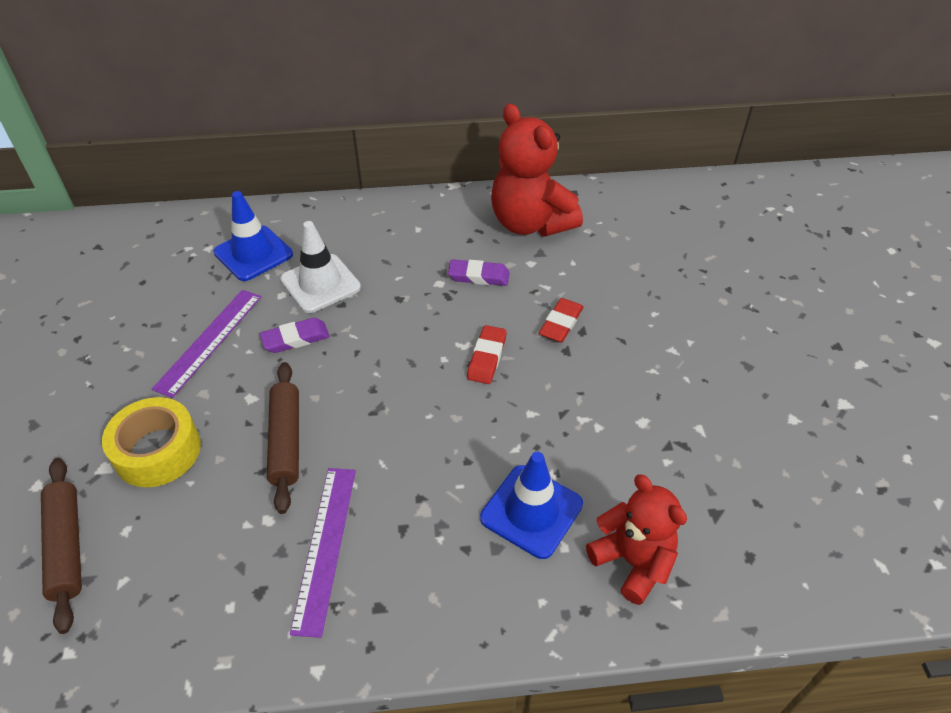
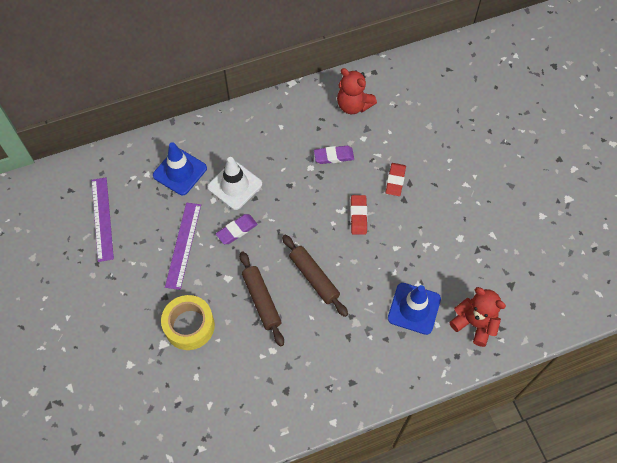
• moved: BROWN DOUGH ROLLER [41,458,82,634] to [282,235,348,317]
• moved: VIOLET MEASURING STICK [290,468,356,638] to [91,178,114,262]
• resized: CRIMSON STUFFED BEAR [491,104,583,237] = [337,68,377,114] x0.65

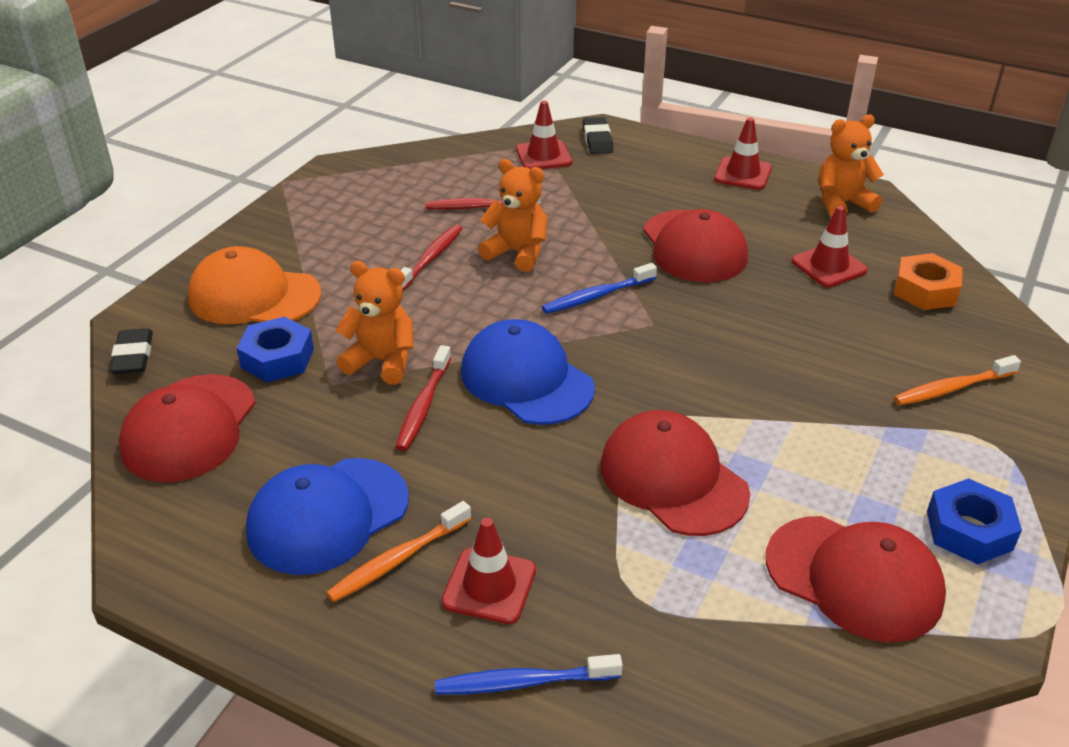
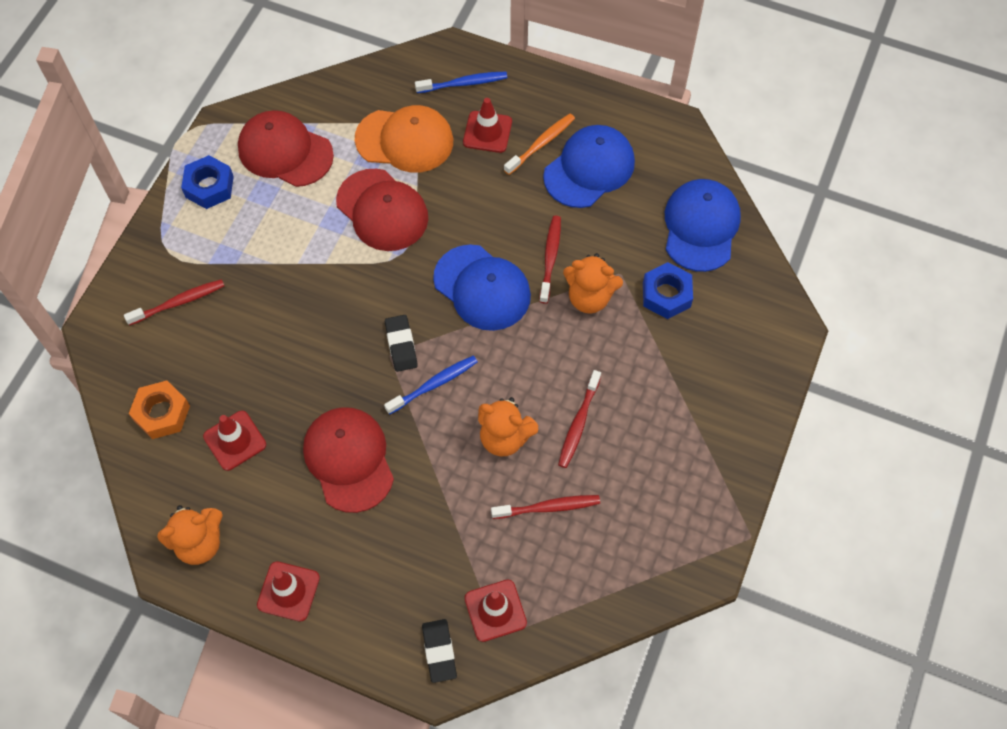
• moved: BLACK GUM ERASER [110,328,153,374] to [385,315,418,372]
• recoloured: CRIMSON PEAKED CAP [119,374,256,483] to BLUE PEAKED CAP [665,179,741,272]
• moved: ORANGE PEAKED CAP [188,246,322,324] to [355,105,453,173]
• recoloured: ORANGE TOOTH BRUSH [894,355,1021,405] to CRIMSON TOOTH BRUSH [124,279,224,325]

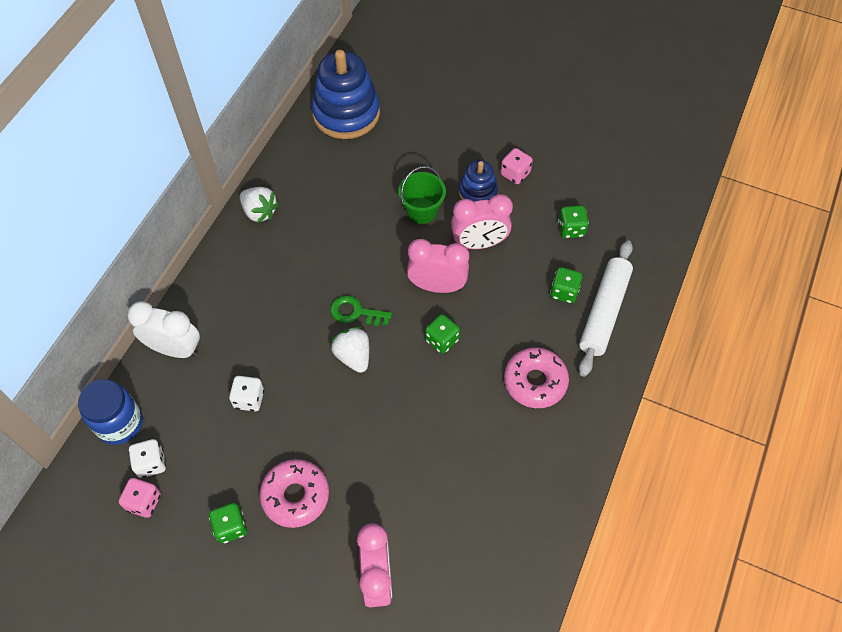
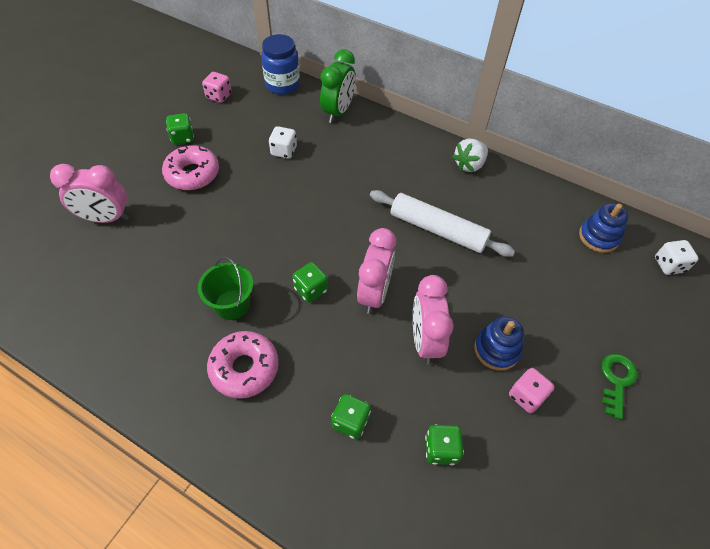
• recoloured: WHITE BEDSIDE CLOCK [127,301,200,358] to EMERALD BEDSIDE CLOCK [320,49,356,123]
• moved: WHITE DICE [128,439,166,478] to [655,240,699,275]
• resized: BLUE RING STACKER [311,50,380,139] = [579,203,629,253] x0.54
• moved: EMERALD DOOR KEY [330,295,392,327] to [601,354,637,419]
• removed: WHITE STRAWBERRY [331,327,369,373]
• moved: EMERALD PAIL [398,166,446,224] to [198,257,253,320]
• moved: WHITE DOUGH ROLLER [579,240,633,377] to [370,190,515,257]

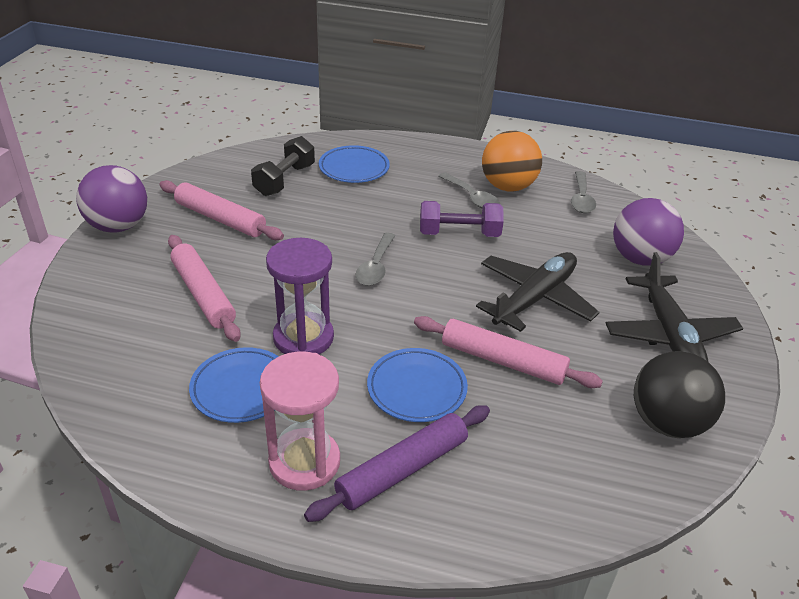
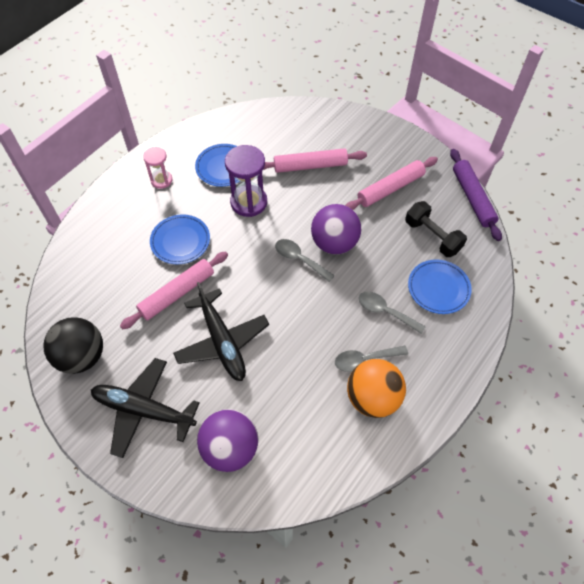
• moved: VIOLET PLAY BALL [76,165,147,232] to [311,204,361,254]
• resized: ROSE-PINK SANDGLASS [260,351,340,491] = [143,147,172,189] x0.60
• moved: VIOLET DOUGH ROLLER [304,405,490,522] to [450,149,502,241]
• removed: VIOLET DUMBBELL [420,201,504,237]
• moved: GRAY TEASPOON [571,171,596,213] to [358,291,426,334]

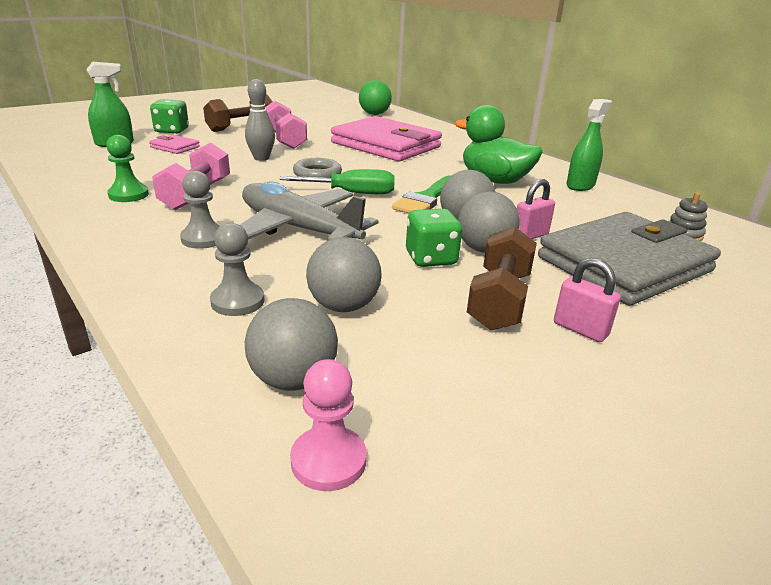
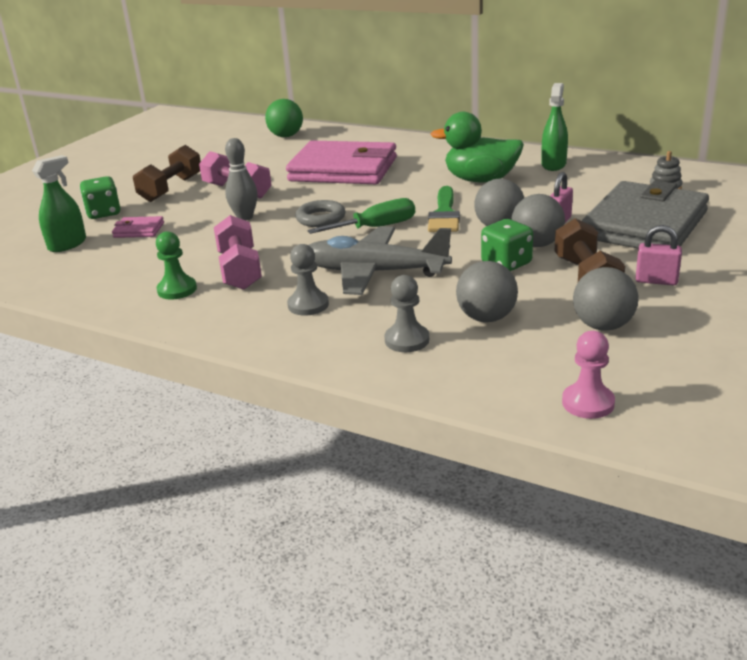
• moved: GRAY PLAY BALL [245,298,338,391] to [573,267,638,331]

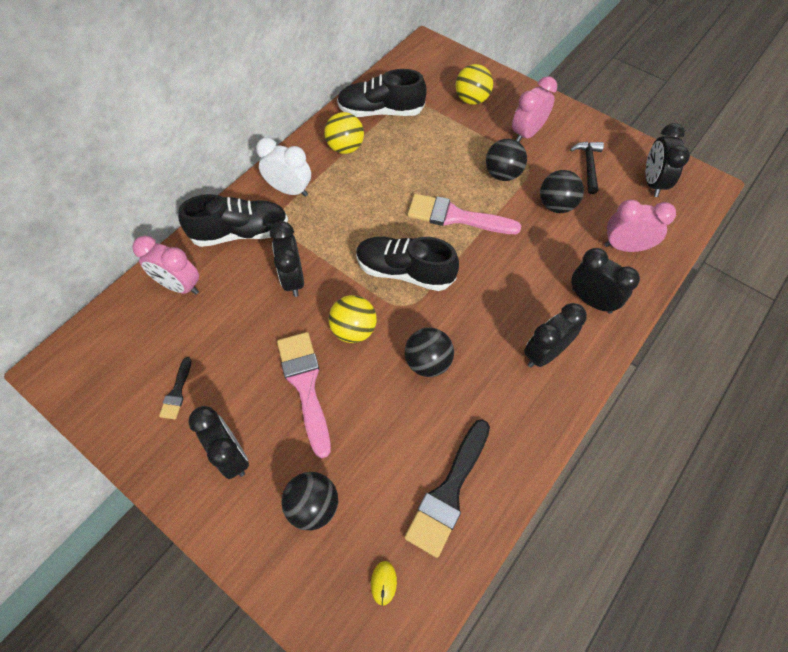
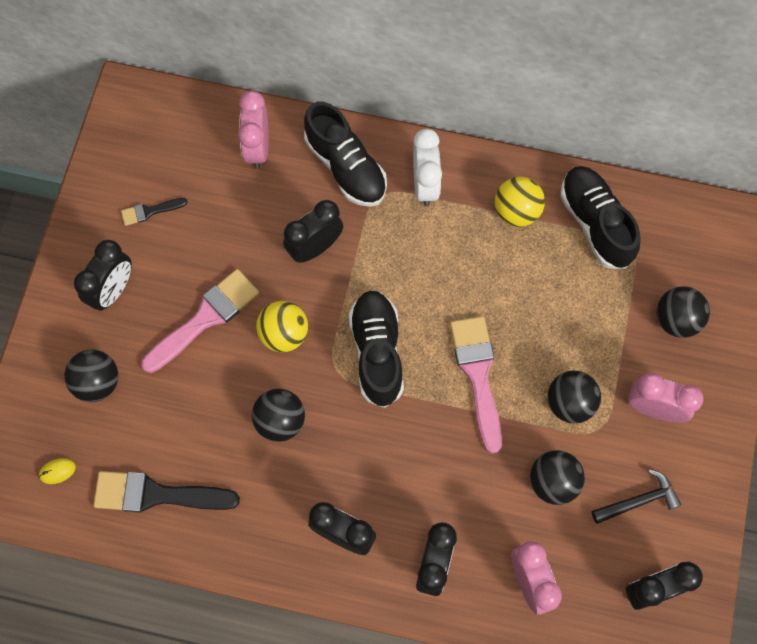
• recoloured: YELLOW PLAY BALL [456,64,493,105] to BLACK PLAY BALL [656,286,710,338]

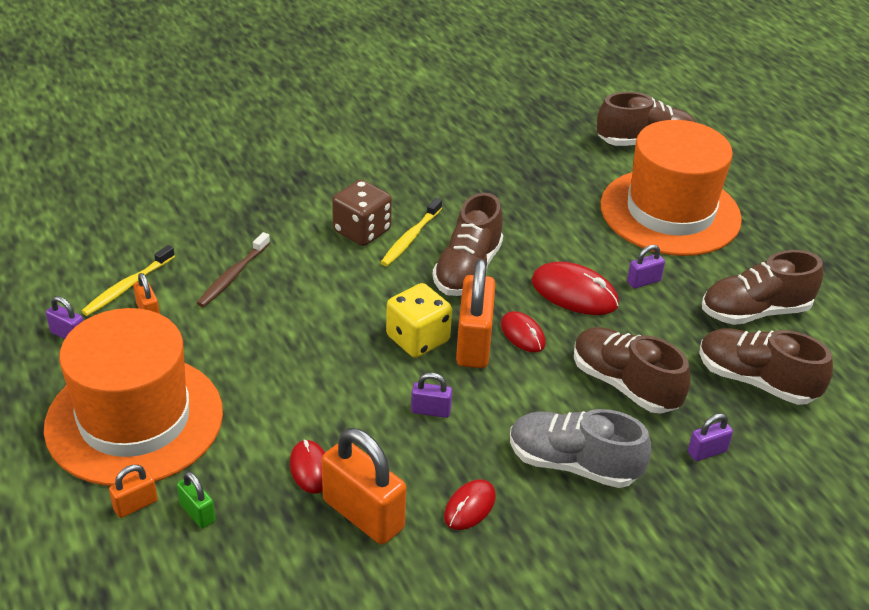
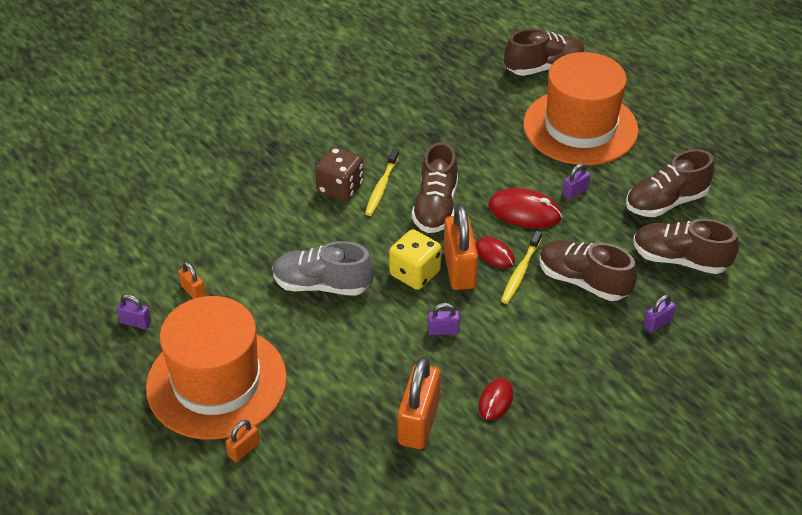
• moved: YELLOW TOOTH BRUSH [81,245,175,316] to [501,231,542,304]
• removed: EMERALD PADLOCK [177,471,215,528]
• removed: BROWN TOOTH BRUSH [197,232,270,307]
• removed: CRIMSON COMPUTER MOUSE [290,440,325,494]
• turned: ORANGE PADLOCK [321,428,406,544] = [398,357,441,449] 75 degrees clockwise
• moved: GRAY SHOE [510,409,651,488] to [272,241,374,296]

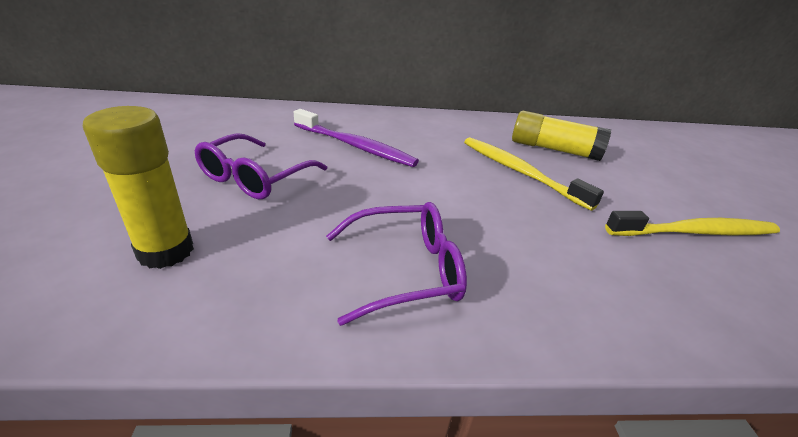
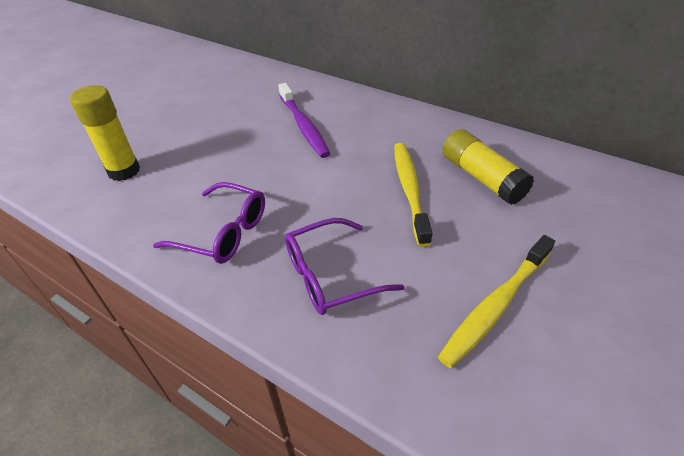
• moved: VIOLET SPECTACLES [195,133,327,199] to [285,218,405,315]
• turned: YELLOW TOOTH BRUSH [605,211,780,236] = [438,235,555,368] 105 degrees clockwise

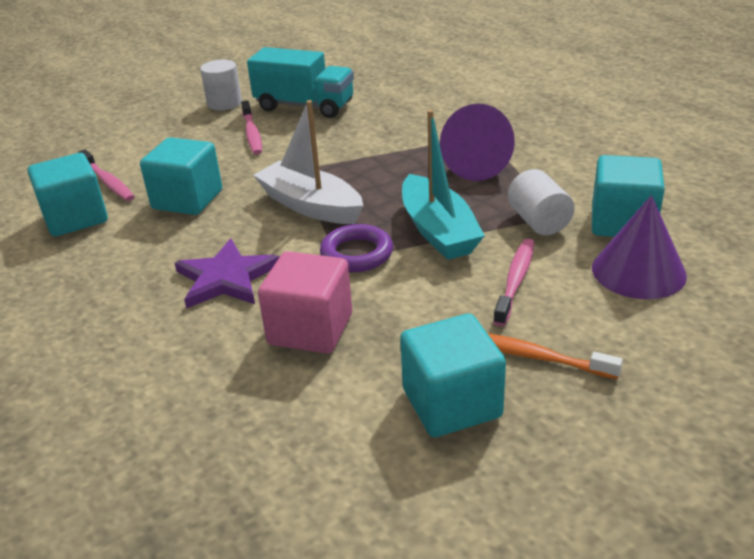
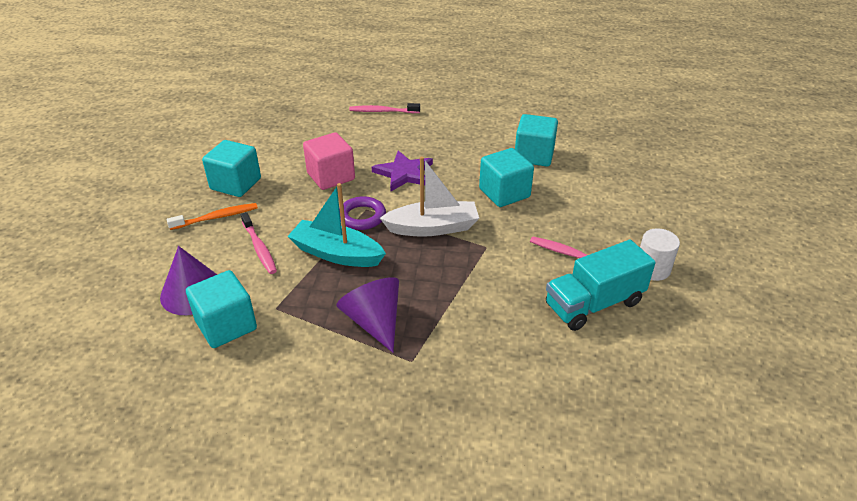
• moved: ROSE-PINK TOOTH BRUSH [78,149,135,201] to [349,103,420,113]
• removed: WHITE SOLID CYLINDER [508,169,575,235]

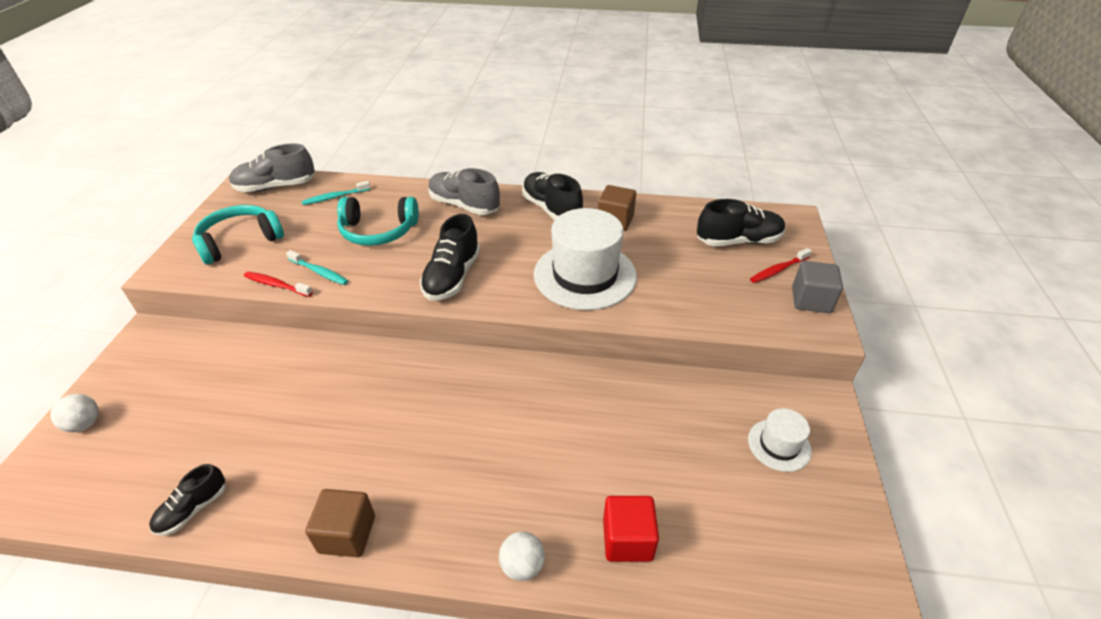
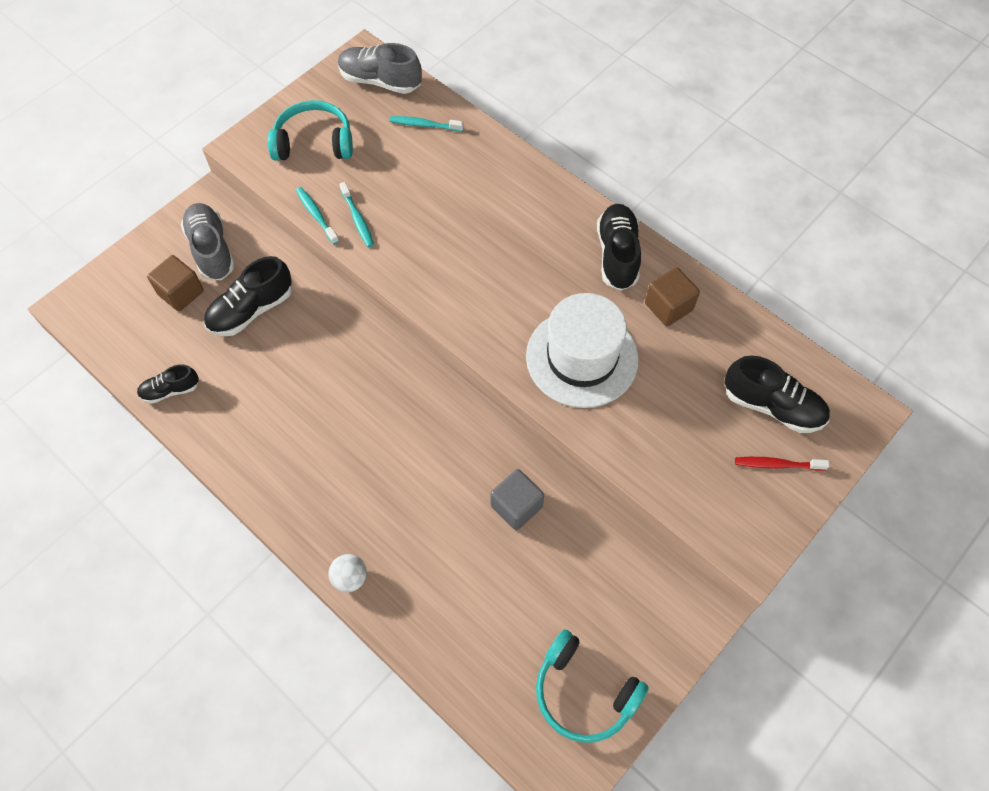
• removed: WHITE PLAY BALL [51,394,99,432]
• recoloured: CRIMSON TOOTH BRUSH [244,272,313,297] to AQUA TOOTH BRUSH [296,187,339,244]
• moved: BROWN CUBE [305,489,375,557] to [147,255,204,311]
• moved: AQUA HEADSET [337,197,419,246] to [536,629,649,743]
• moved: BLACK SHOE [420,214,480,300] to [204,256,292,336]
• moved: GRAY SHOE [428,168,500,215] to [181,203,235,280]
• removed: CRIMSON CUBE [603,496,659,562]
• removed: WHITE HAT [748,408,812,472]
• moved: GRAY CUBE [792,261,843,313] to [490,469,544,530]

